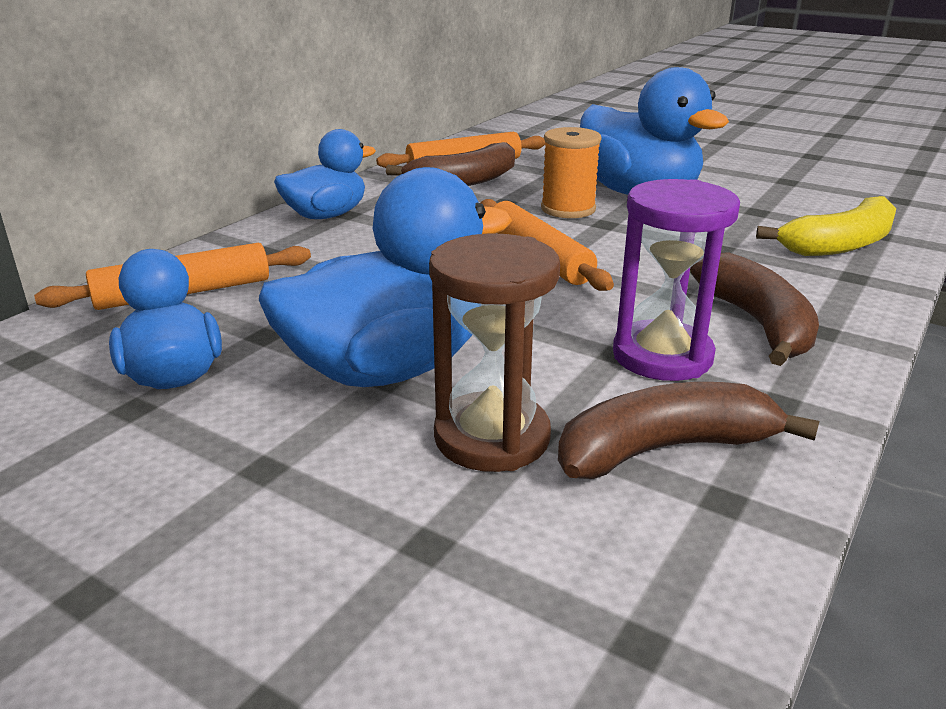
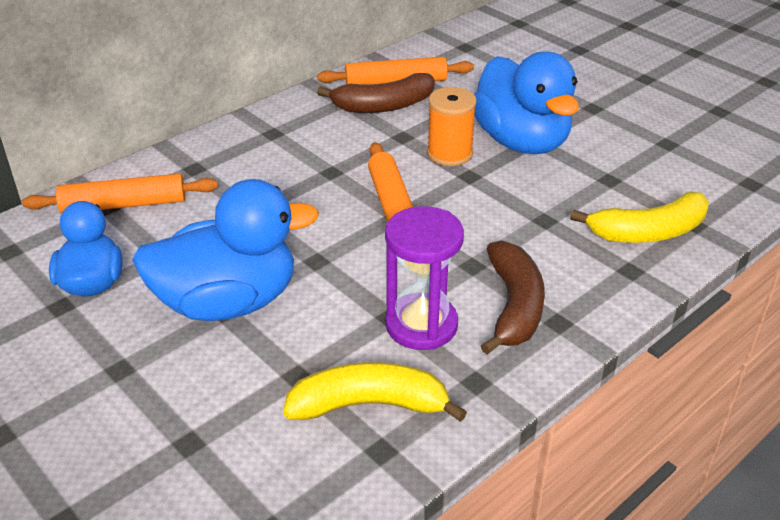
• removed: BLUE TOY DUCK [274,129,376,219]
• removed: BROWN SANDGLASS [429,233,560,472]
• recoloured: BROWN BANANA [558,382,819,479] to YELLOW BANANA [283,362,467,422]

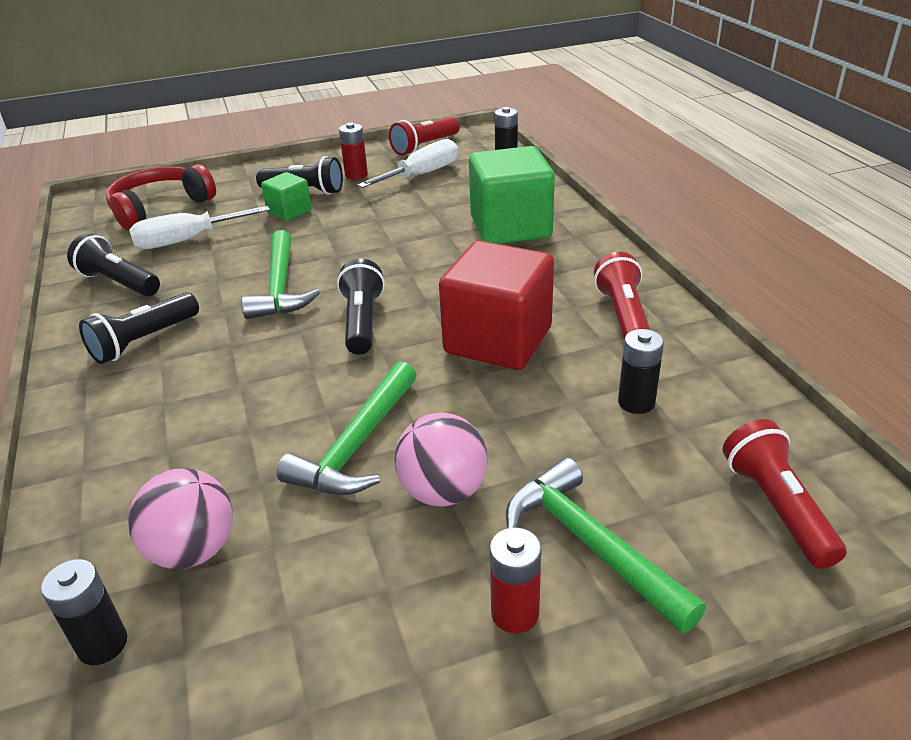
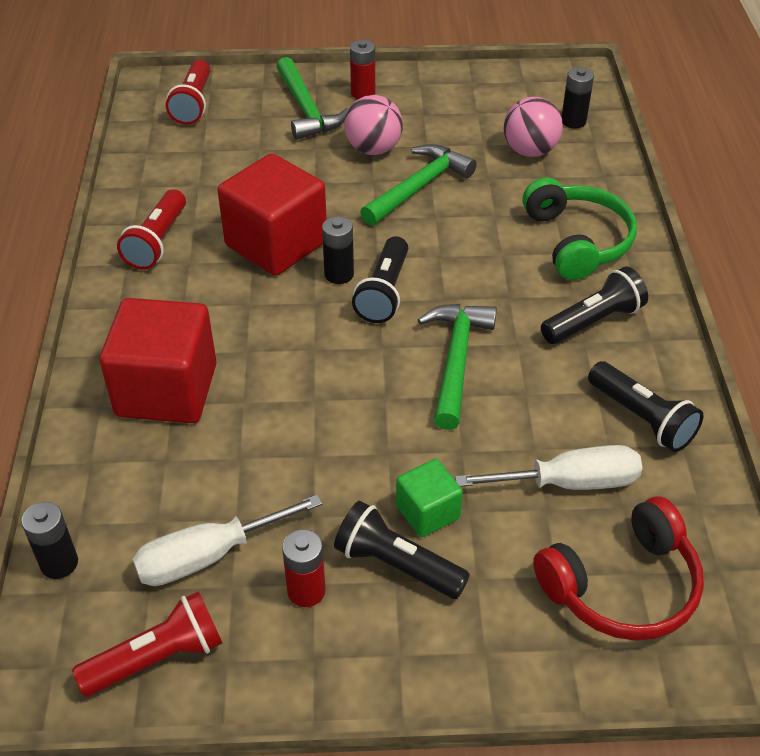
• recoloured: EMERALD CUBE [469,146,555,244] to CRIMSON CUBE [100,298,217,423]
• moved: BLACK AA BATTERY [618,329,664,414] to [322,216,354,284]
• added: EMERALD HEADSET [523,178,637,280]

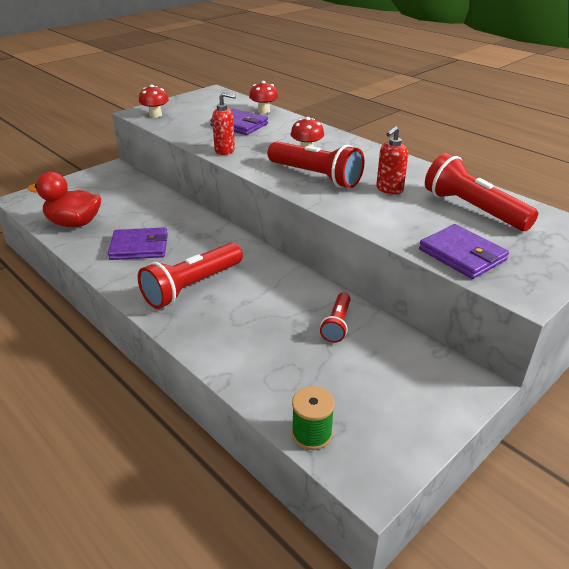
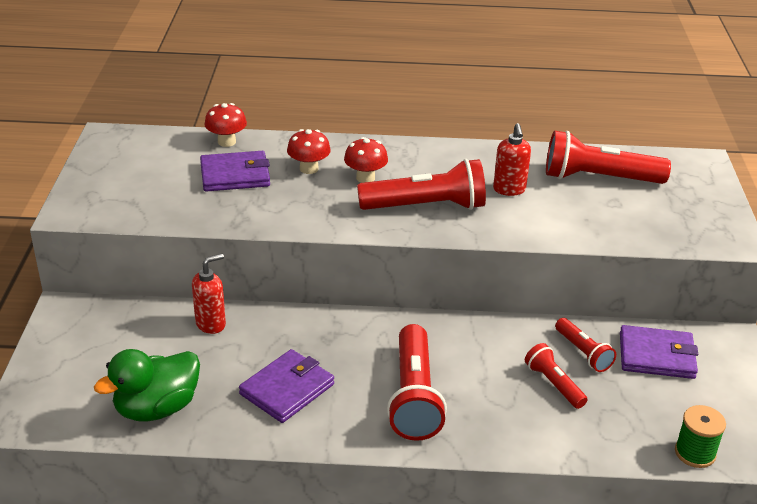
• recoloured: CRIMSON TOY DUCK [28,172,101,227] to EMERALD TOY DUCK [94,349,200,421]
• moved: CRIMSON MUSHROOM [139,84,169,118] to [287,129,331,174]
• moved: CRIMSON PUMP BOTTLE [212,92,236,155] to [192,254,226,334]
• moved: VIOLET WALLET [419,224,509,279] to [620,325,698,379]
• added: CRIMSON POCKET TORCH [525,343,588,409]

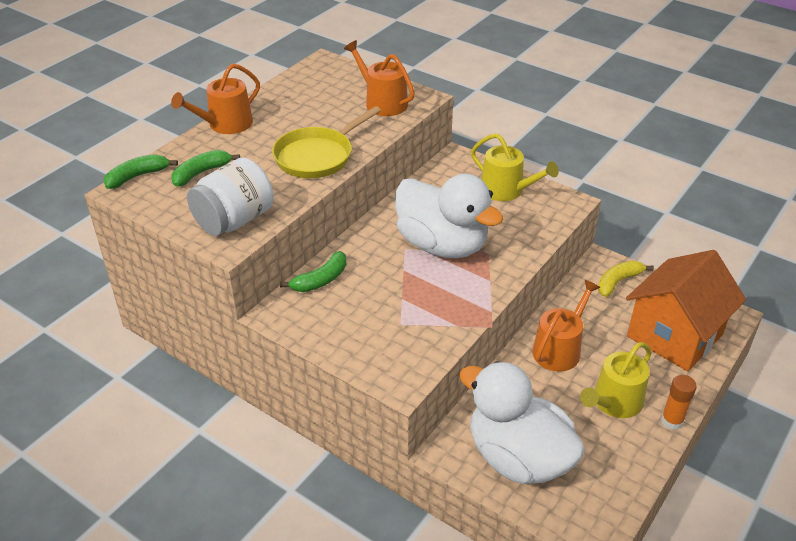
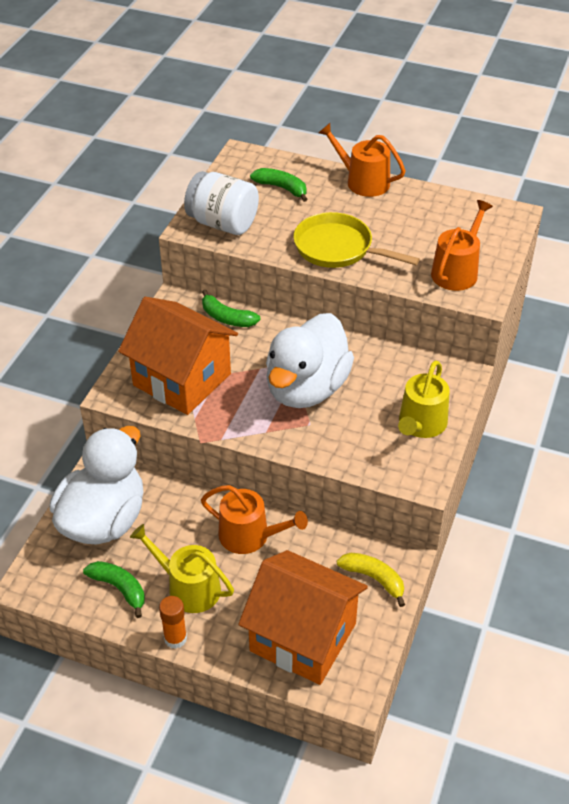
• moved: EMERALD BANANA [104,154,178,189] to [83,561,145,618]
• added: ORANGE COTTAGE [118,297,238,415]

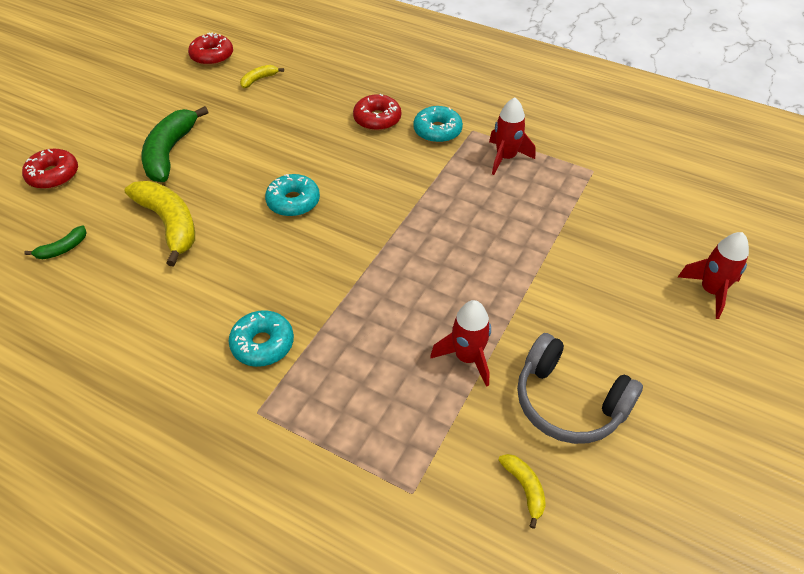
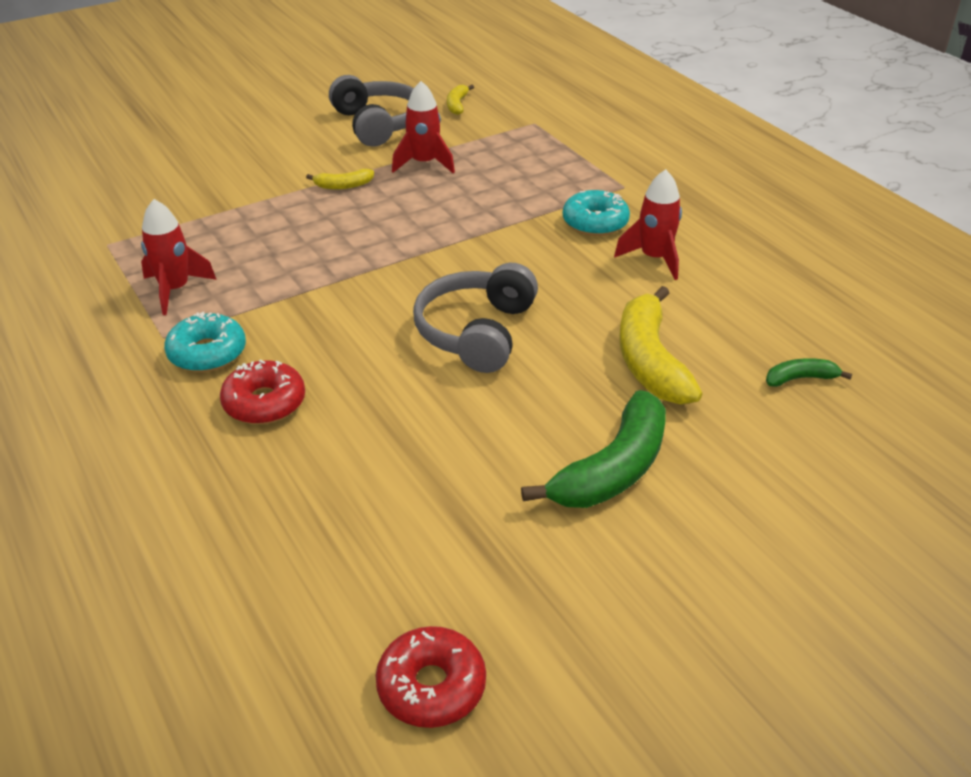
• removed: CRIMSON GLAZED DONUT [22,149,78,189]
• moved: YELLOW BANANA [240,65,284,88] to [306,169,374,189]
• replaced: AQUA GLAZED DONUT [265,174,320,217] to GRAY HEADSET [413,263,538,373]
• moved: CRIMSON SPACESHIP [678,232,749,319] to [614,169,682,280]

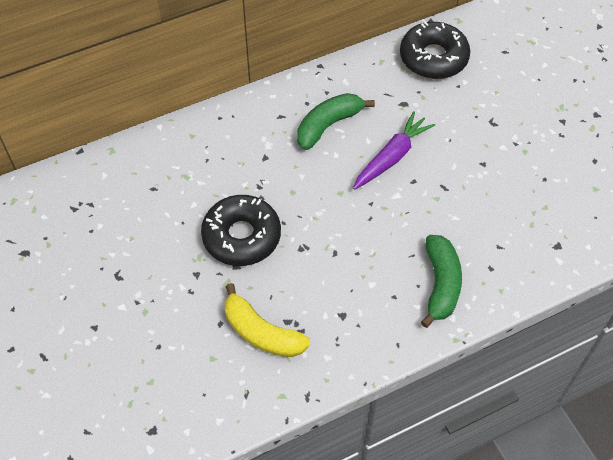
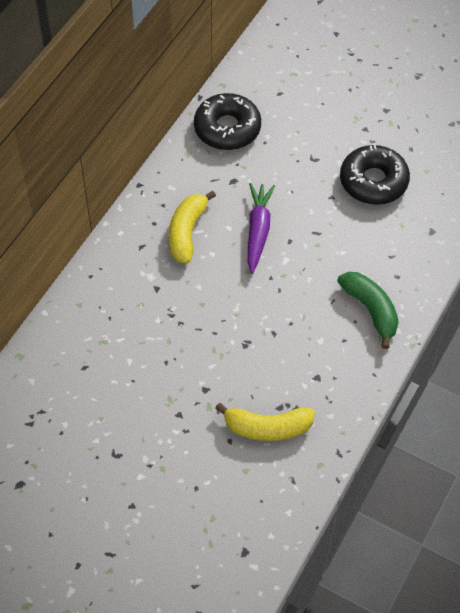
• moved: BLACK GLAZED DONUT [201,195,281,266] to [340,144,410,205]
• recoloured: EMERALD BANANA [297,93,375,150] to YELLOW BANANA [169,191,216,264]

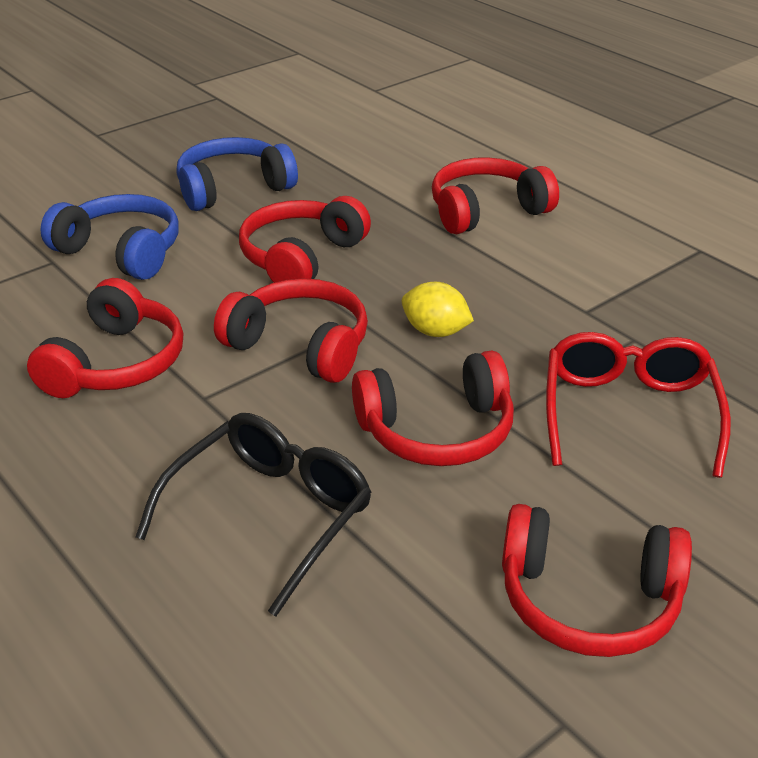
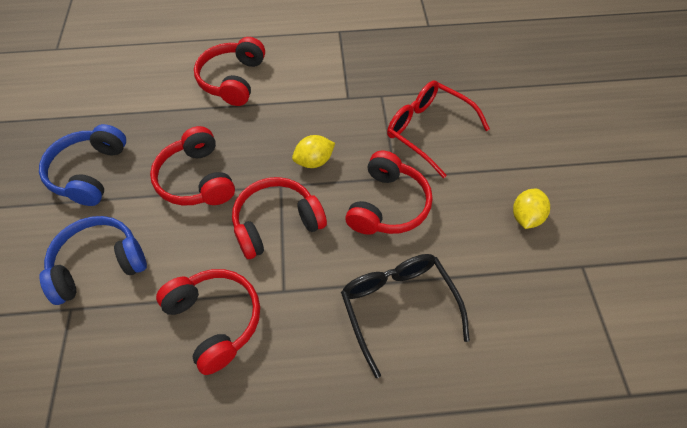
• replaced: CRIMSON HEADSET [502,504,692,657] to YELLOW TOY LEMON [513,189,550,229]

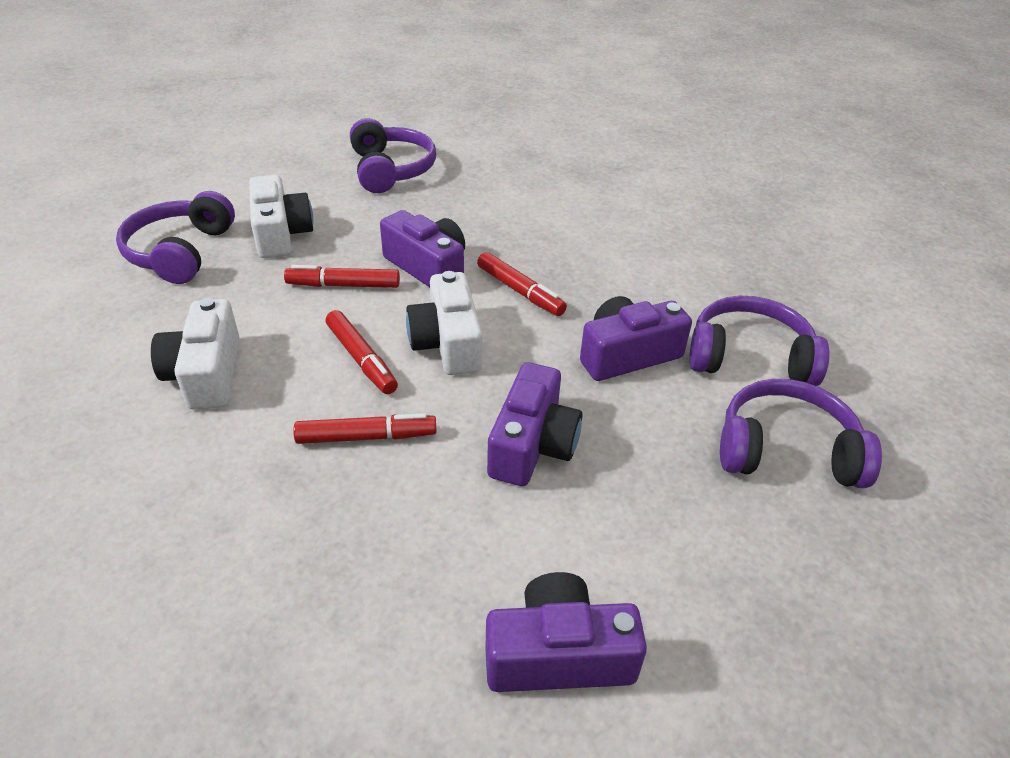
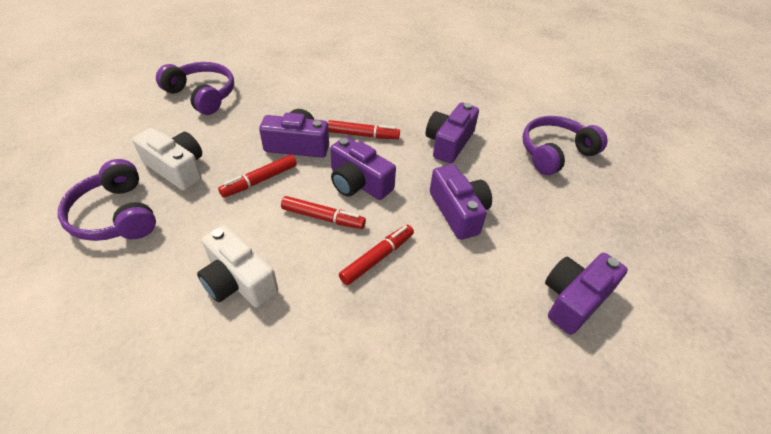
• recoloured: WHITE CAMERA [406,271,483,375] to VIOLET CAMERA [330,137,396,200]
• removed: VIOLET HEADSET [689,296,830,386]

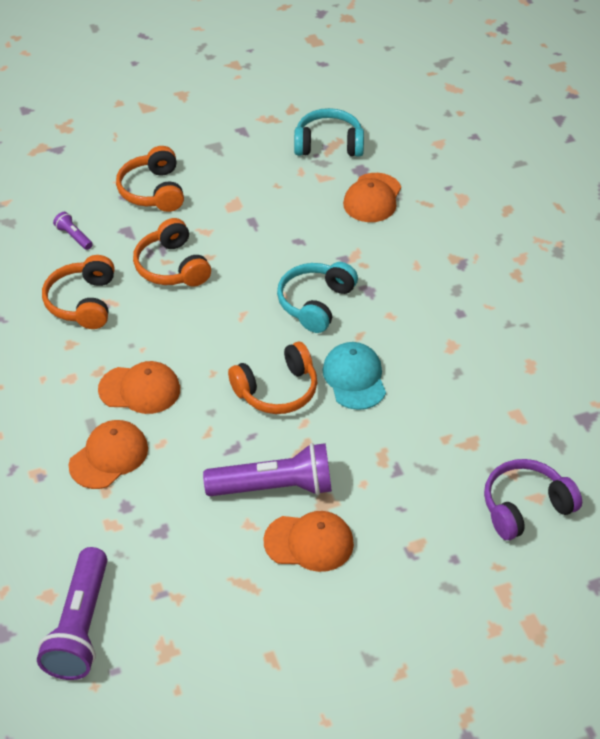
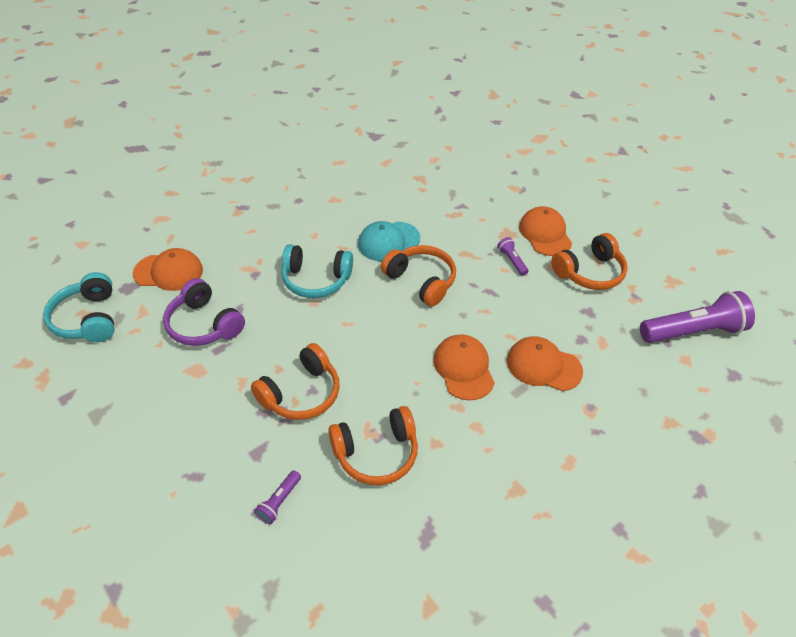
• moved: ORANGE HEADSET [116,146,184,212] to [551,233,628,290]
• resized: VIOLET POCKET TORCH [203,443,332,496] = [497,237,528,276] x0.44
• moved: VIOLET HEADSET [484,459,582,540] to [163,278,245,346]

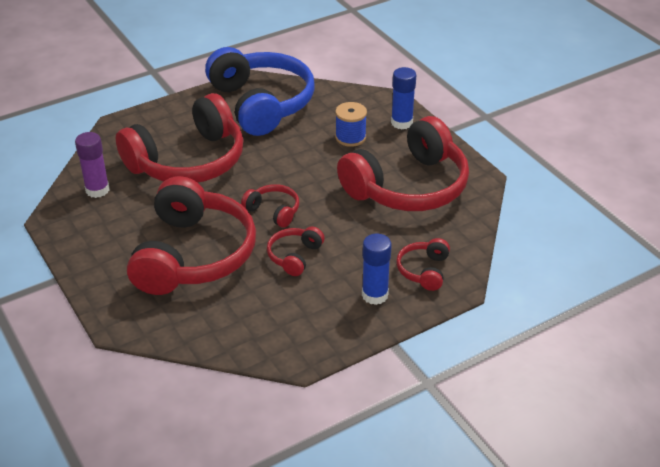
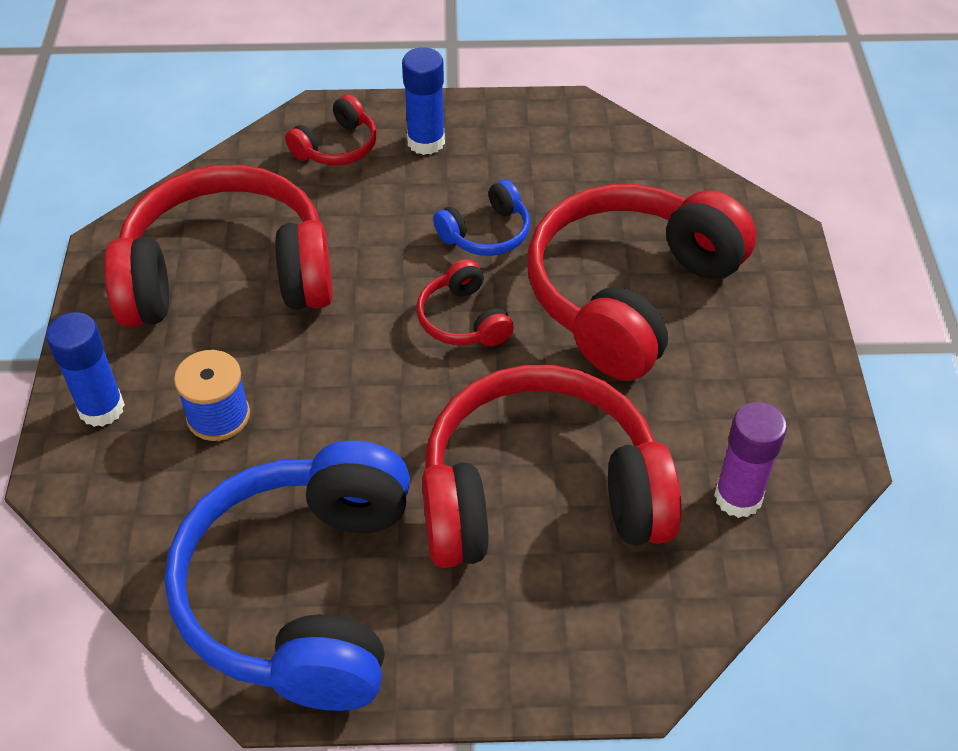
• recoloured: CRIMSON HEADSET [267,226,325,276] to BLUE HEADSET [433,180,530,256]

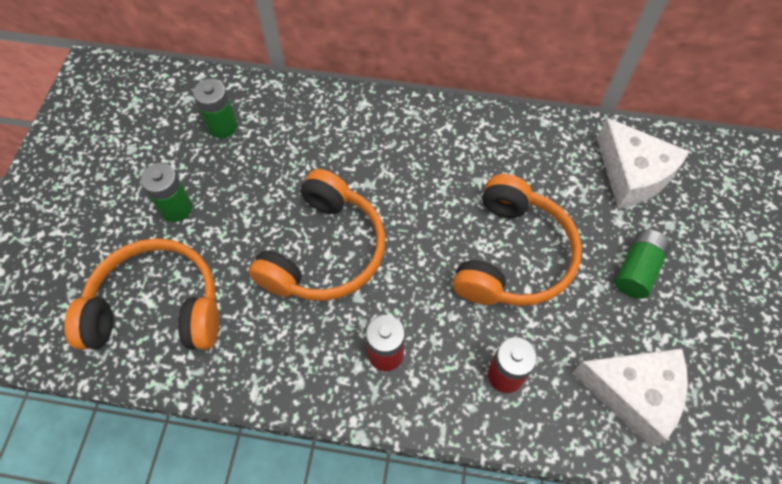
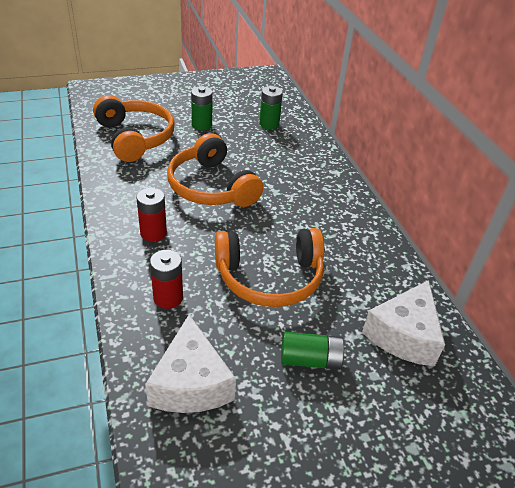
• turned: ORANGE HEADSET [248,169,386,301] = [167,133,264,207] 60 degrees clockwise

